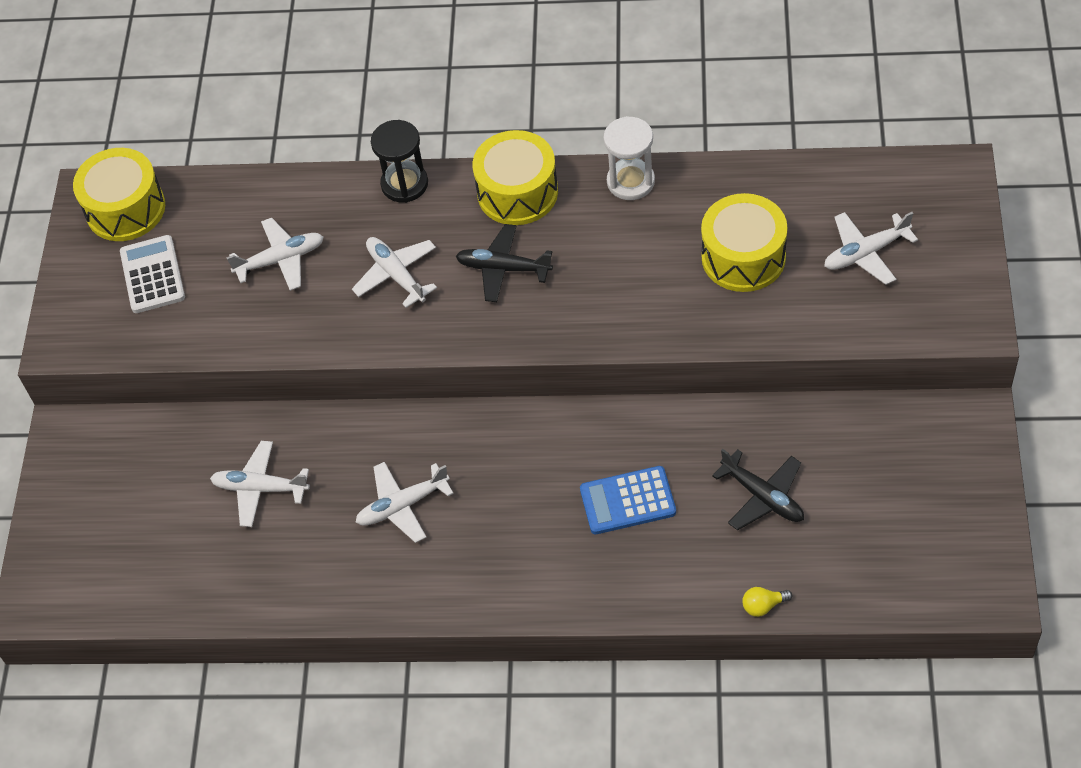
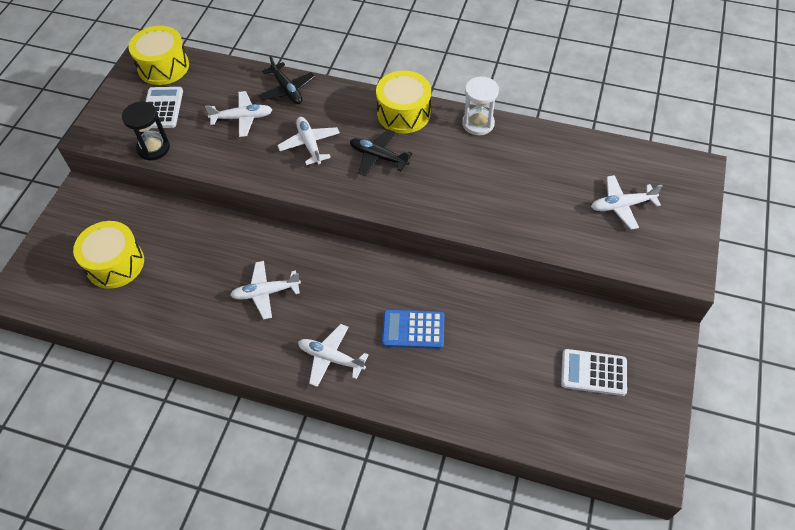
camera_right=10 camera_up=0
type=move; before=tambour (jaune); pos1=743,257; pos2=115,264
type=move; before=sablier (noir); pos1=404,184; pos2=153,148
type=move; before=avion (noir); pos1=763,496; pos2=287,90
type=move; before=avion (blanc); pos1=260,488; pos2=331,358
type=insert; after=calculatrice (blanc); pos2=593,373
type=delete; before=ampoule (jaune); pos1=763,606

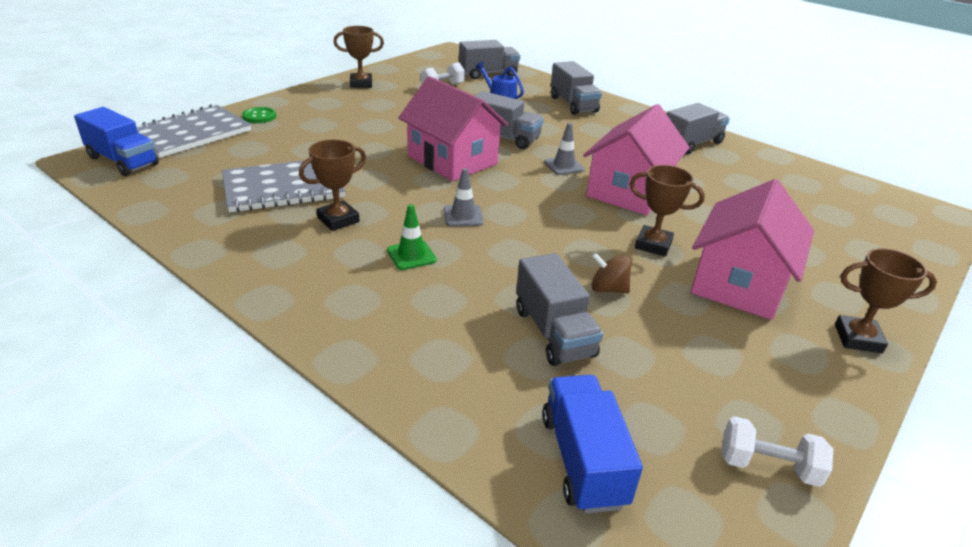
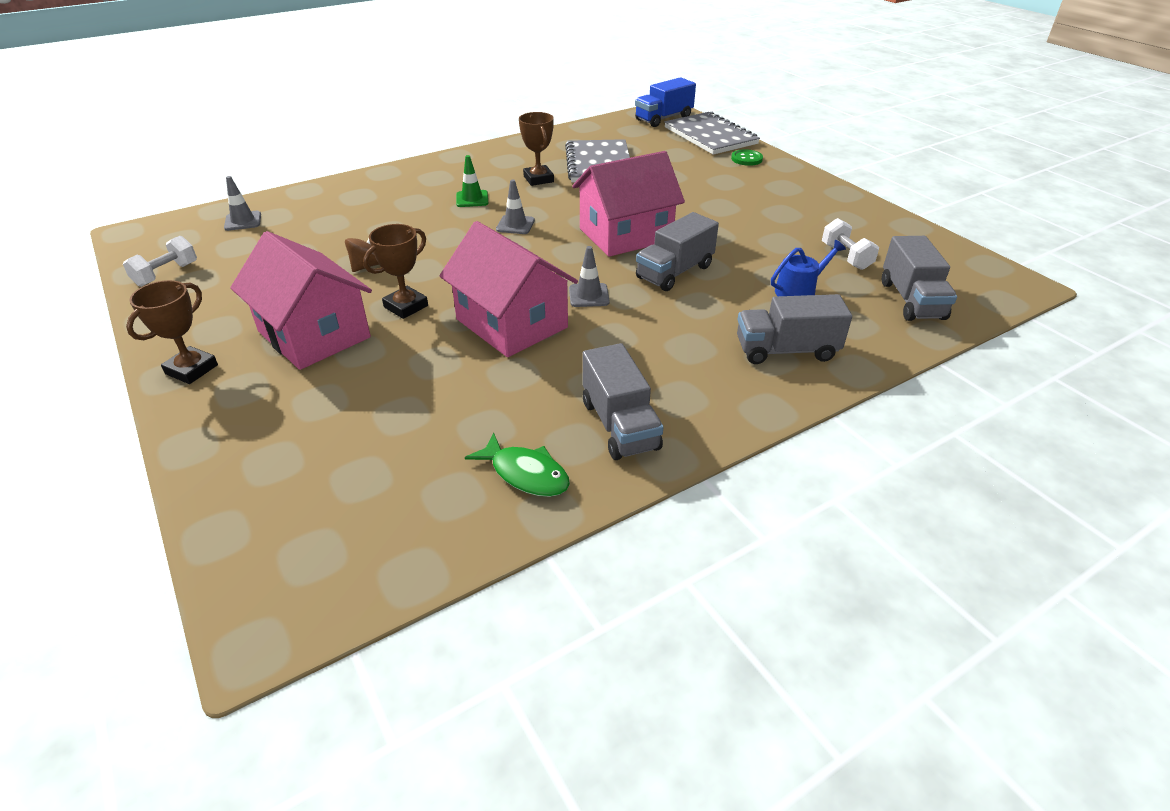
camera_right=110 camera_up=5
type=replace; before=camion (bleu); after=cône de chantier (gris); pos1=583,460; pos2=243,221
type=insert; after=poisson (vert); pos2=525,474
type=delete; before=trophée (marron); pos1=361,84
type=delete; before=camion (gris); pos1=553,332

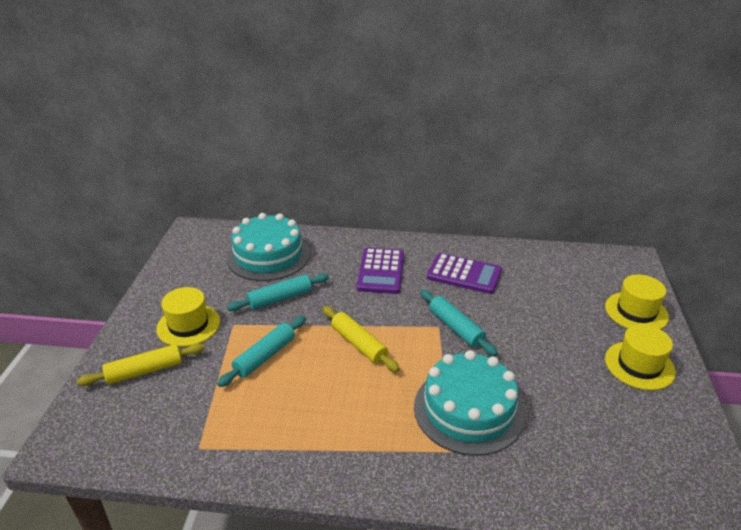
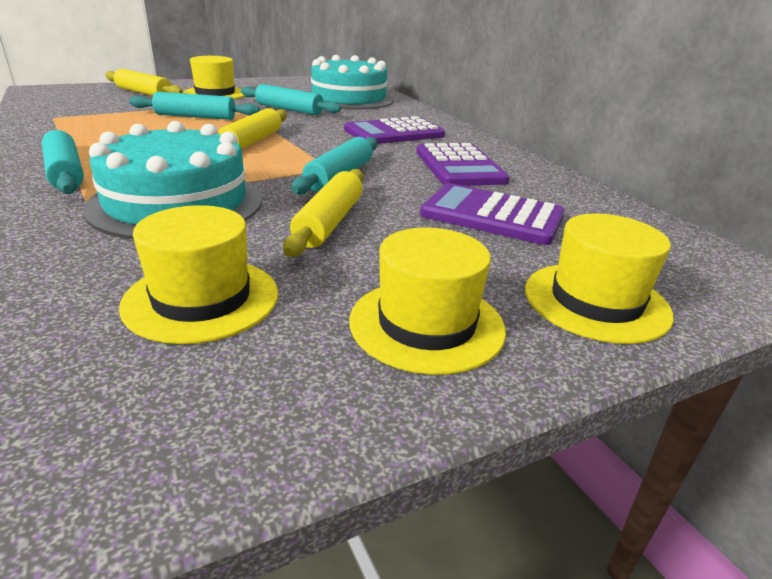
camera_right=55 camera_up=-5
type=insert; after=rouleau à pâtisserie (turquoise); pos2=65,173
type=insert; after=chapeau (jaune); pos2=201,299
type=insert; after=rouleau à pâtisserie (jaune); pos2=329,222
type=insert; after=calculatrice (violet); pos2=492,215

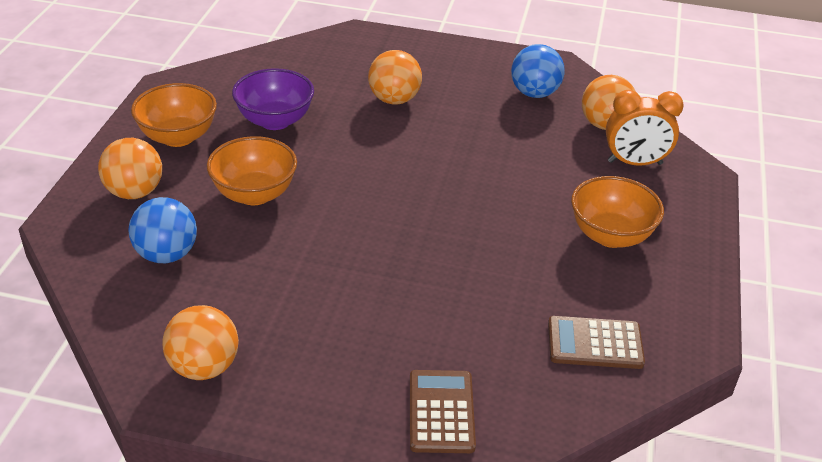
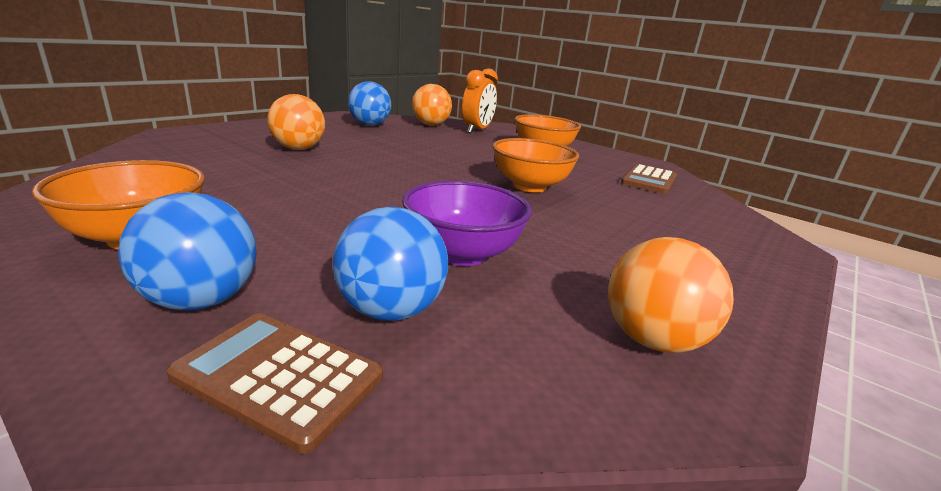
camera_right=-65 camera_up=-15
type=recolor; before=balle (orange); after=balle (bleu); pos1=135,192; pos2=201,300
type=move; before=calculatrice (marron); pos1=441,412; pos2=279,377
type=move; before=bol (violet); pos1=275,120; pos2=462,254
type=move; before=bol (orange); pos1=254,194; pos2=529,186

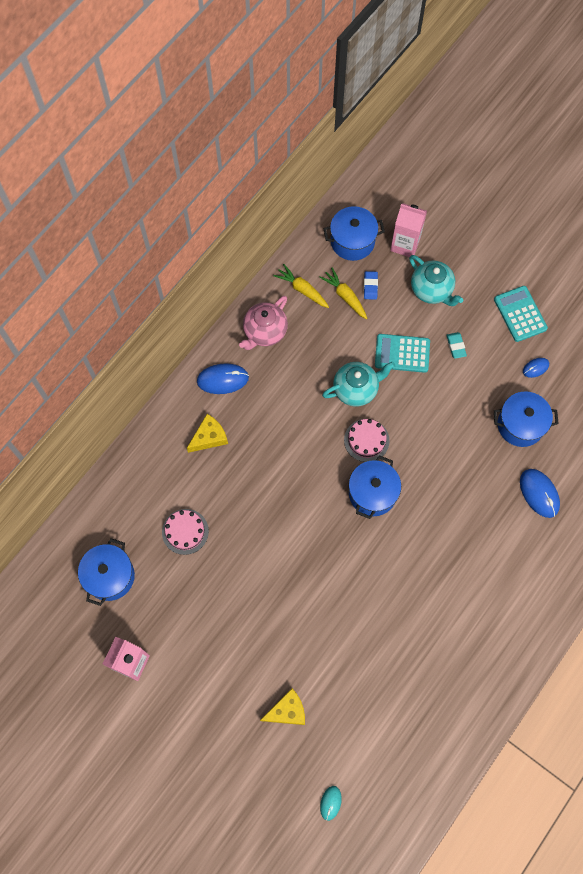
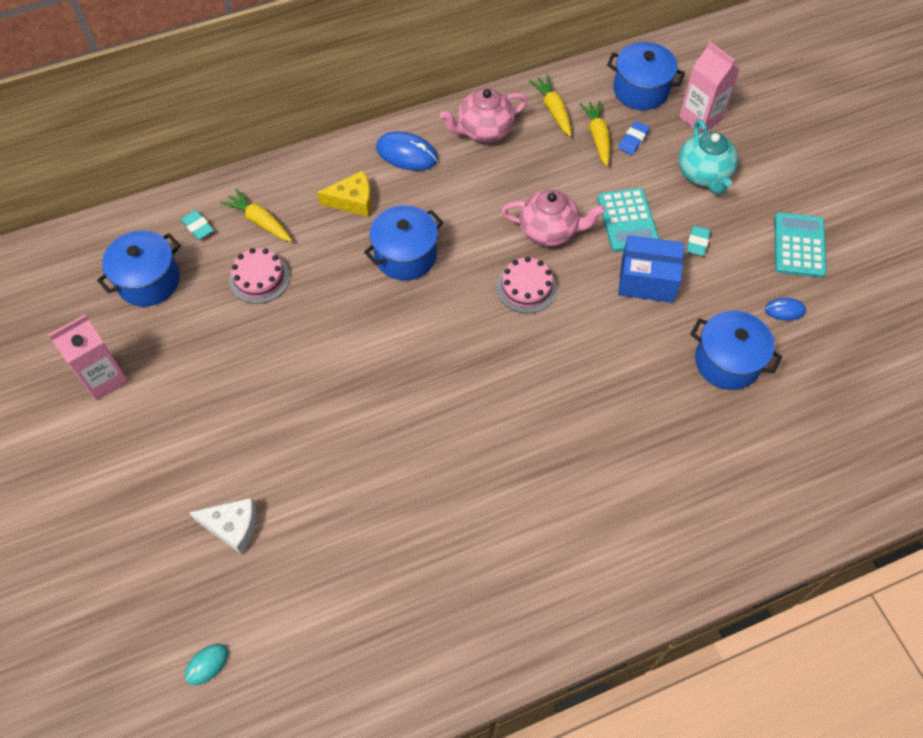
camera_right=30 camera_up=-10
type=insert; after=gomme (turquoise); pos2=198,227
type=recolor; before=fromage (jaune); after=fromage (blanc); pos1=287,711; pos2=232,527
type=insert; after=carotte (jaune); pos2=259,221
type=move; before=marmite (bleu); pos1=372,493; pos2=405,256
type=recolor; before=théière (turquoise); after=théière (rose); pos1=356,389; pos2=549,231
type=rotate; before=calculatrice (turquoise); pos1=402,353; pos2=627,220; turn=-135
type=insert; after=boîte (bleu); pos2=647,280
type=delete; before=souris (bleu); pos1=539,493

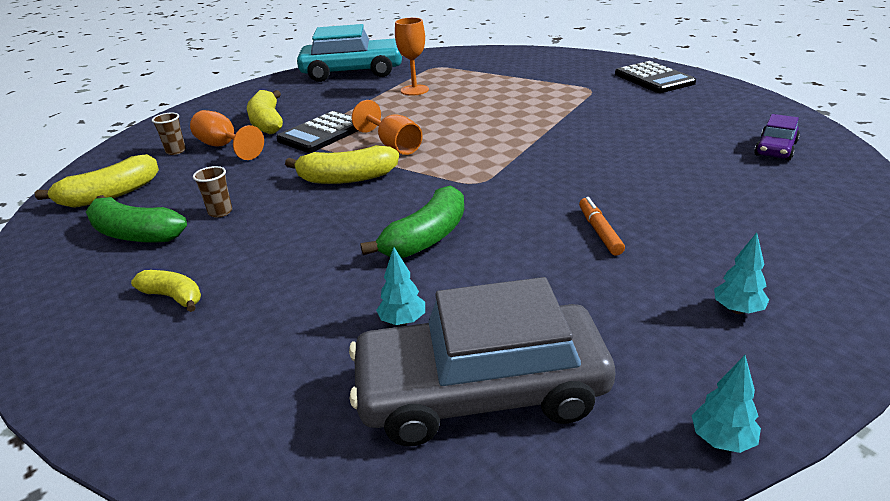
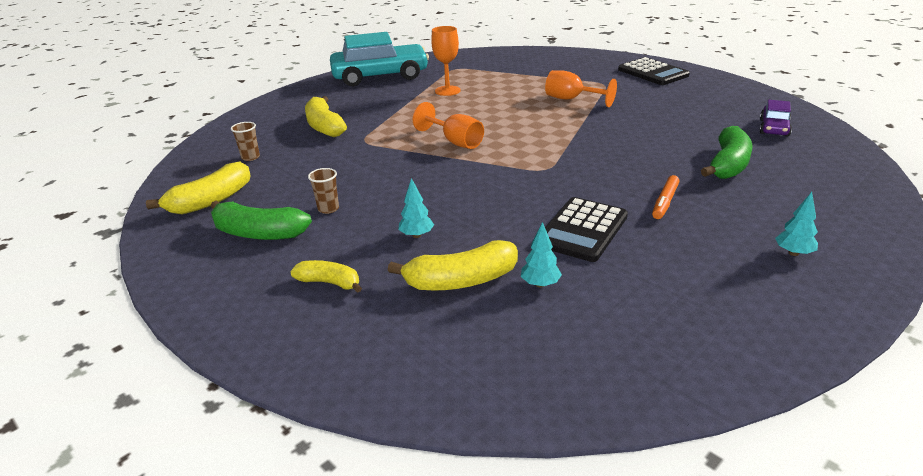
camera_right=-10 camera_up=0
type=move; before=banane (jaune); pos1=347,178; pos2=461,281
type=move; before=arbre (turquoise); pos1=722,440; pos2=416,235
type=move; before=verre à pied (orange); pos1=224,147; pos2=571,99
type=move; before=calculatrice (noir); pos1=322,133; pos2=582,230
type=rotate; before=feutre (orange); pos1=599,232; pos2=664,202; turn=-135
type=move; before=banane (vert); pos1=426,238; pos2=728,165
type=delete; before=voiture (gris); pos1=481,392

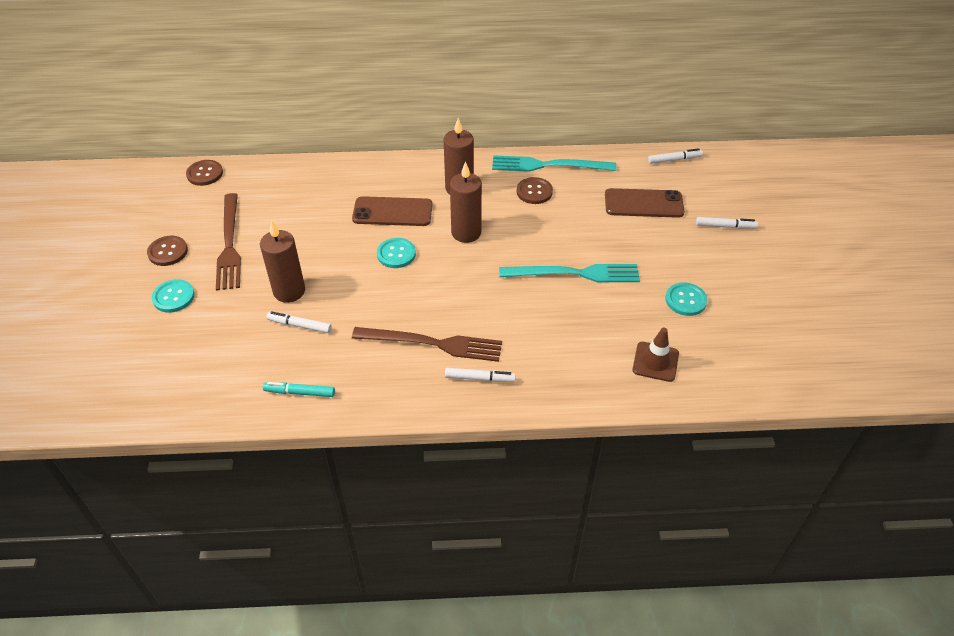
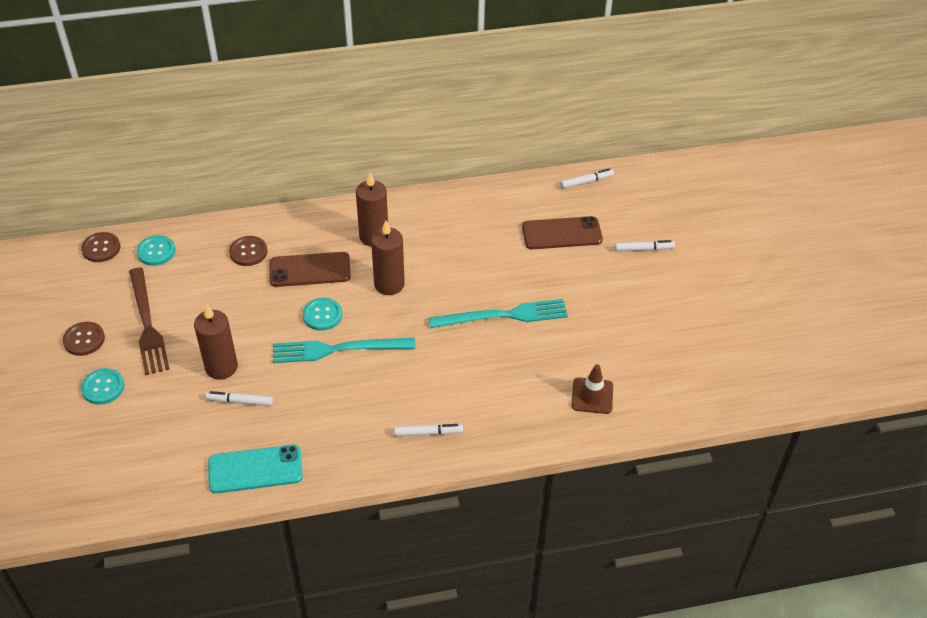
camera_right=-10 camera_up=0
type=move; before=bouton (turquoise); pos1=685,300; pos2=156,251
type=replace; before=feutre (turquoise); after=téléphone (turquoise); pos1=300,392; pos2=255,469
type=move; before=bouton (marron); pos1=534,192; pos2=248,252
type=move; before=fourchette (turquoise); pos1=548,165; pos2=338,349
type=delete; before=fourchette (marron); pos1=433,343

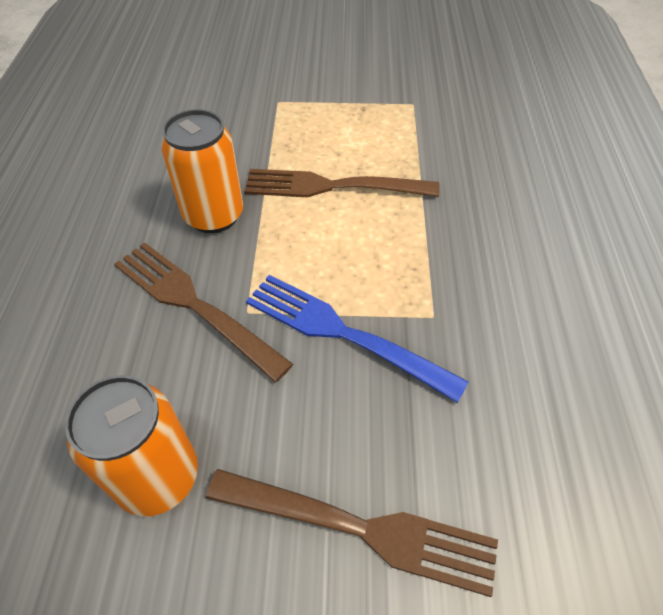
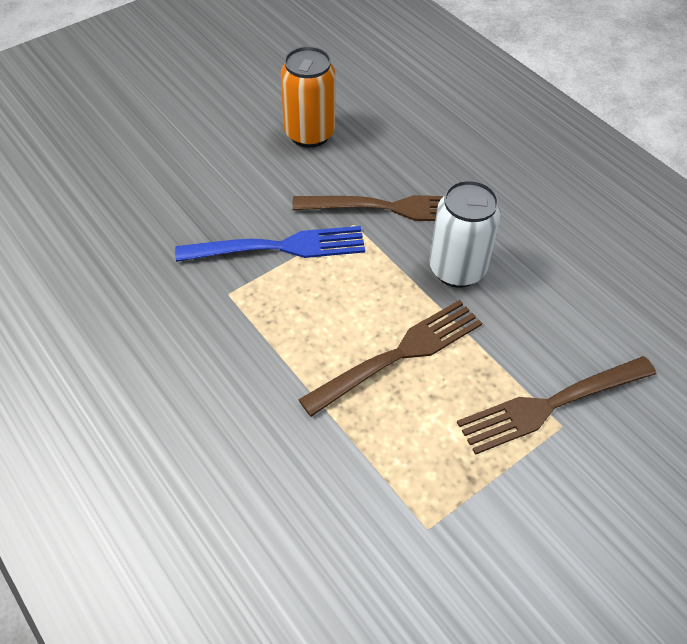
camera_right=140 camera_up=0
type=recolor; before=canette (orange); after=canette (blanc); pos1=214,216; pos2=457,269
type=move; before=fourchette (marron); pos1=360,529; pos2=551,404

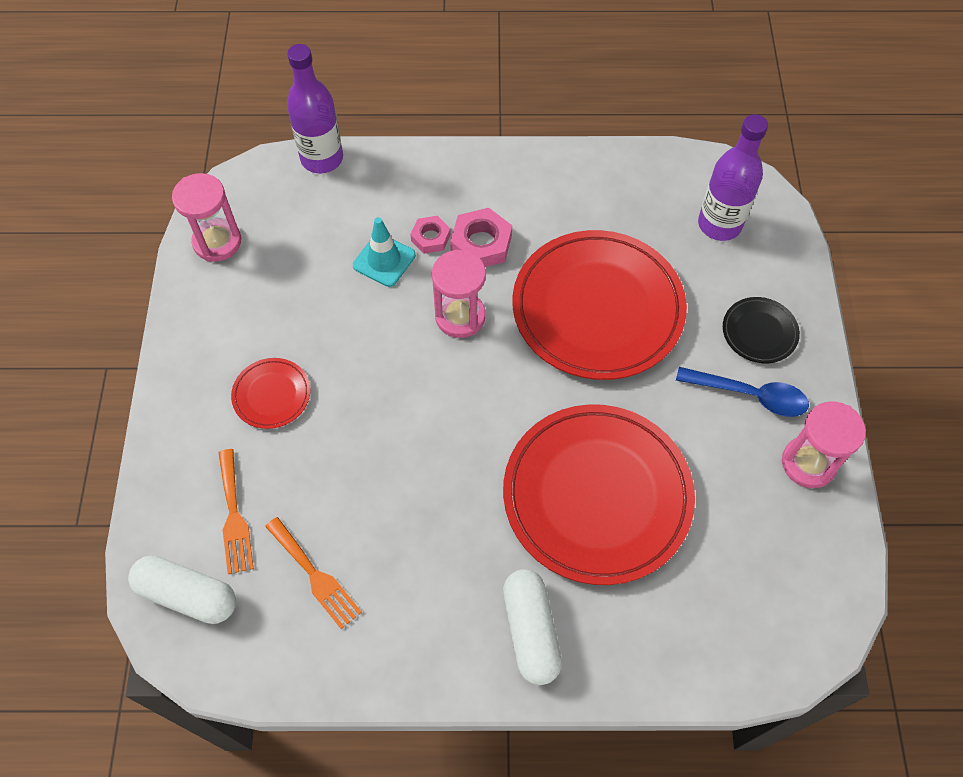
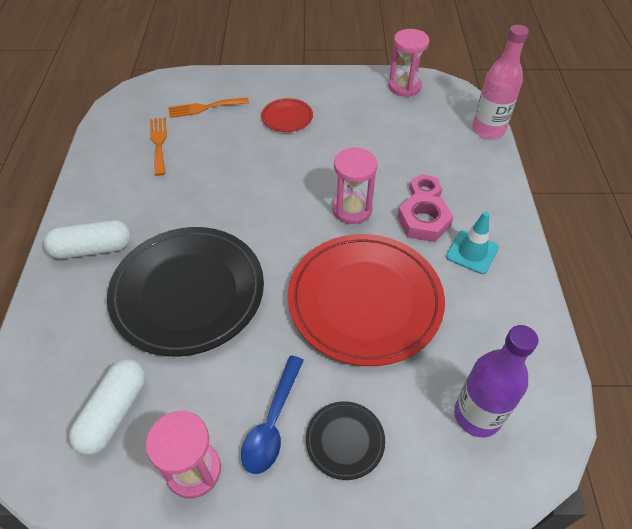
camera_right=90 camera_up=-10
type=move; before=gélule (blanc); pos1=187,595; pos2=114,412
type=recolor; before=assiette (rouge); after=assiette (noir); pos1=597,496; pos2=188,292
type=rotate; before=fourchette (orange); pos1=315,576; pos2=159,143; turn=120
type=move; before=cône de chantier (turquoise); pos1=384,260; pos2=472,252
type=recolor; before=bouteille (violet); after=bouteille (rose); pos1=322,159; pos2=488,130

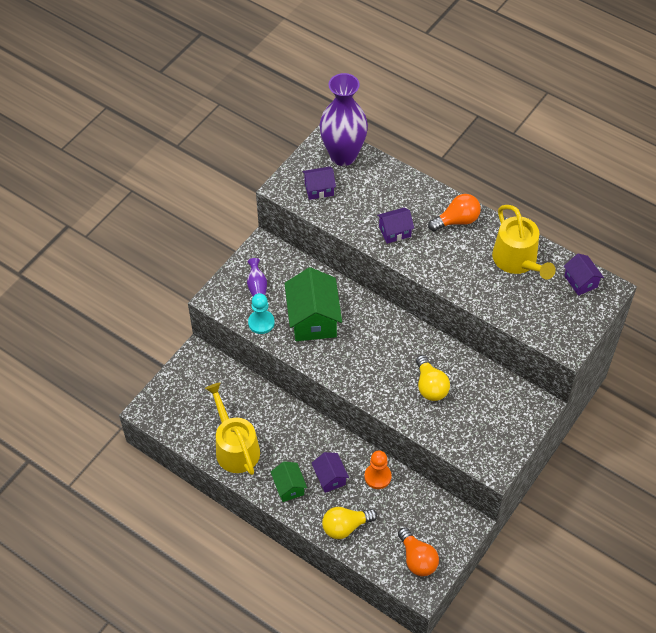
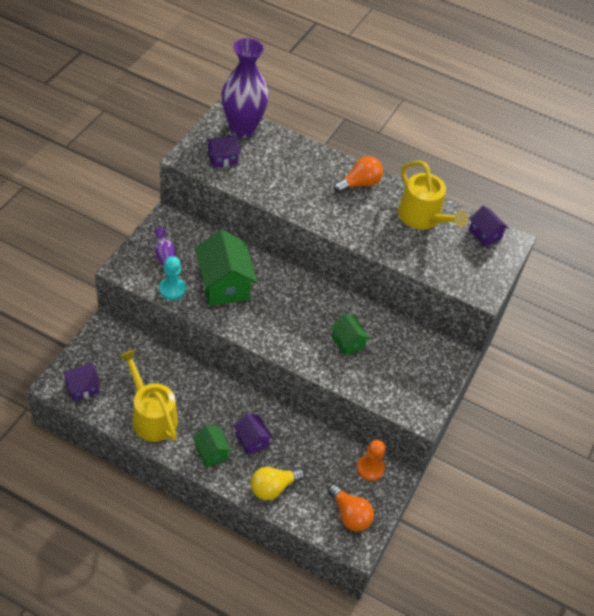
camera_right=-15 camera_up=-5
type=move; before=maison (violet); pos1=395,232; pos2=82,388
type=replace; before=ampoule (jaune); after=maison (vert); pos1=430,386; pos2=348,342
type=move; before=pion (orange); pos1=377,477; pos2=370,468

